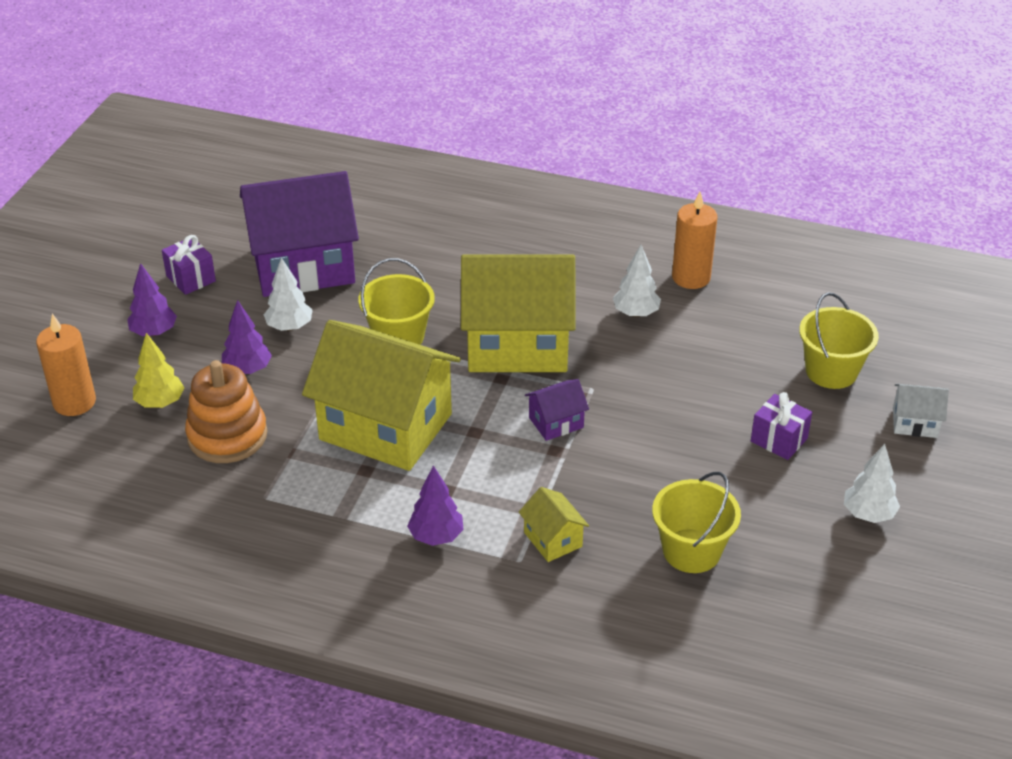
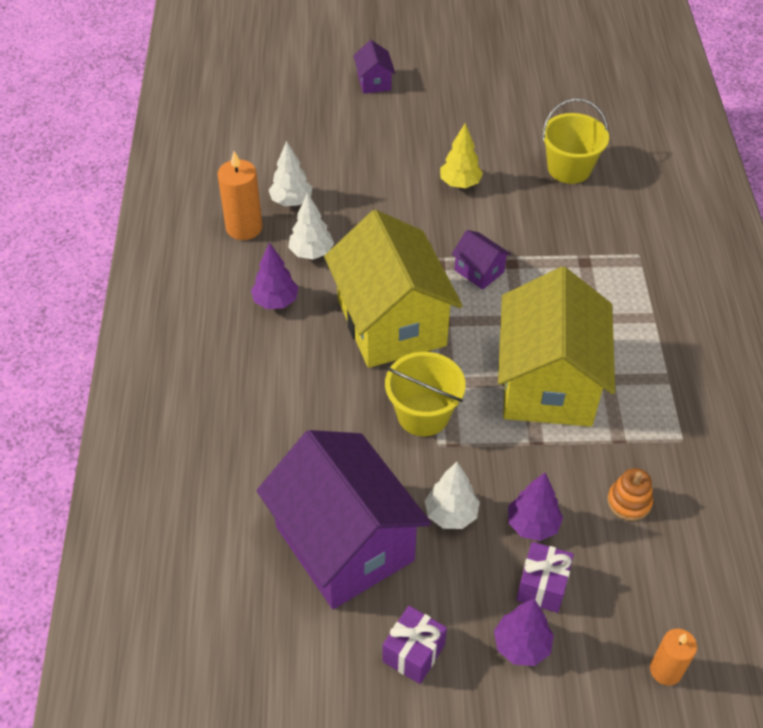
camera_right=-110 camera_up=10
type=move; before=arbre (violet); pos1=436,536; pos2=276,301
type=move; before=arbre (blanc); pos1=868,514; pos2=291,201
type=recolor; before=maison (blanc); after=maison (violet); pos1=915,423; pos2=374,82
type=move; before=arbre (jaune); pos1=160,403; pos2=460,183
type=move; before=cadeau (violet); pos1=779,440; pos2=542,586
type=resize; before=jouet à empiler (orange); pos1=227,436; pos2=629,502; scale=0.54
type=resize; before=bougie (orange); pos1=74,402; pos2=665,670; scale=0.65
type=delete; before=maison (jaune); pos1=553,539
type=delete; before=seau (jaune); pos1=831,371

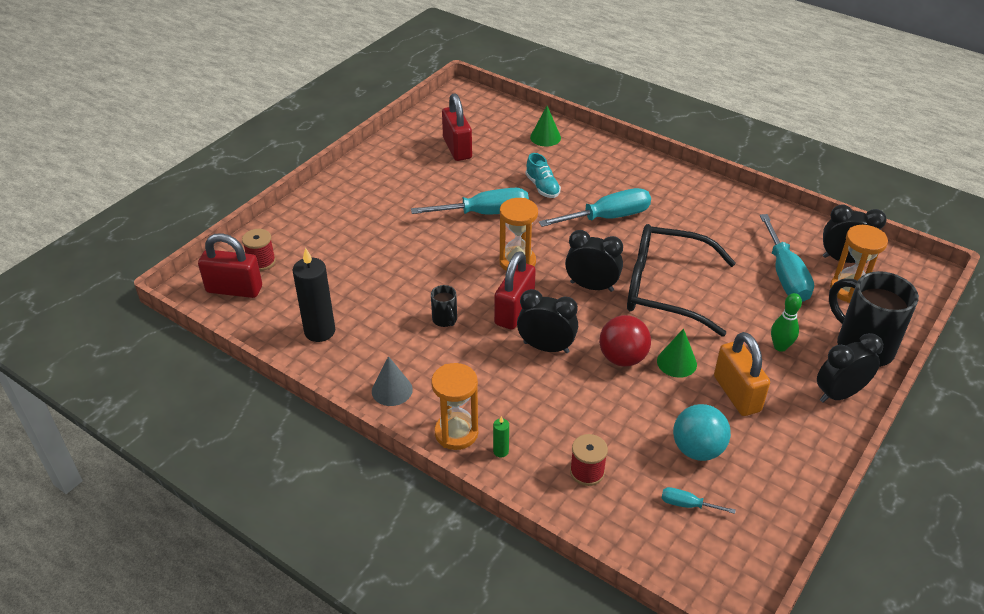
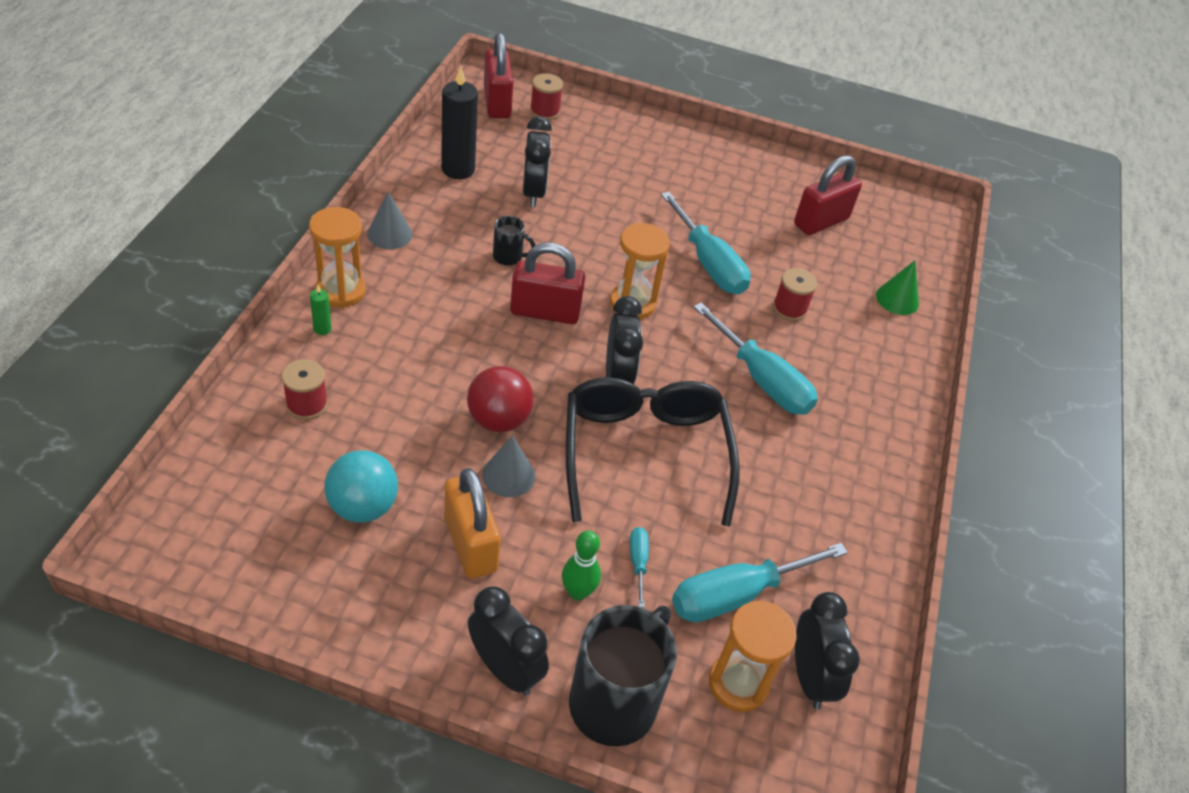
camera_right=65 camera_up=5
type=rotate; before=cadenas (orange); pos1=737,394; pos2=470,544; turn=-75
type=recolor; before=cône (vert); after=cône (gris); pos1=676,362; pos2=508,475
type=rotate; before=tasse (noir); pos1=445,320; pos2=508,257; turn=-120
type=move; before=réveil (noir); pos1=546,347; pos2=533,192
type=move; before=tournevis (turquoise); pos1=687,504; pos2=638,562
type=replace; before=chaussure (turquoise); after=bobine (rouge); pos1=542,187; pos2=789,309

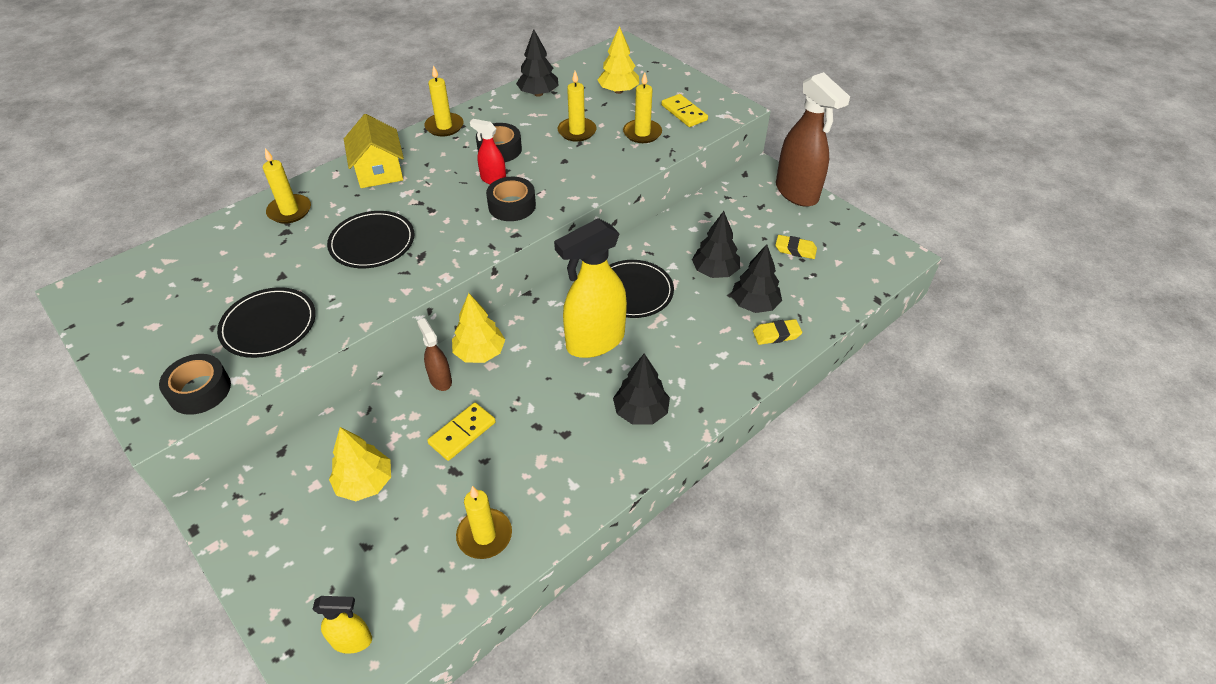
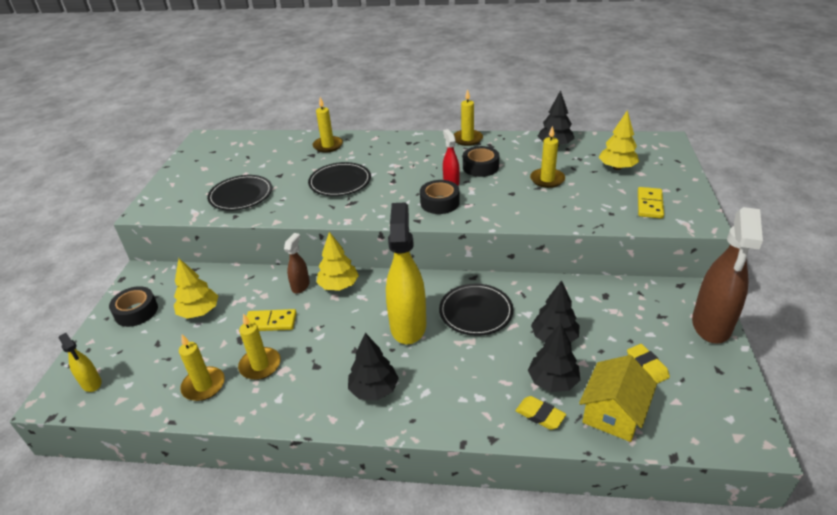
camera_right=50 camera_up=-10
type=move; before=ruban adhésif (noir); pos1=200,390; pos2=136,311
type=move; before=bougie (jaune); pos1=642,133; pos2=260,365
type=rotate; before=vaporisateur (jaune); pos1=594,341; pos2=408,325; turn=75
type=move; before=maison (jaune); pos1=379,171; pos2=613,413

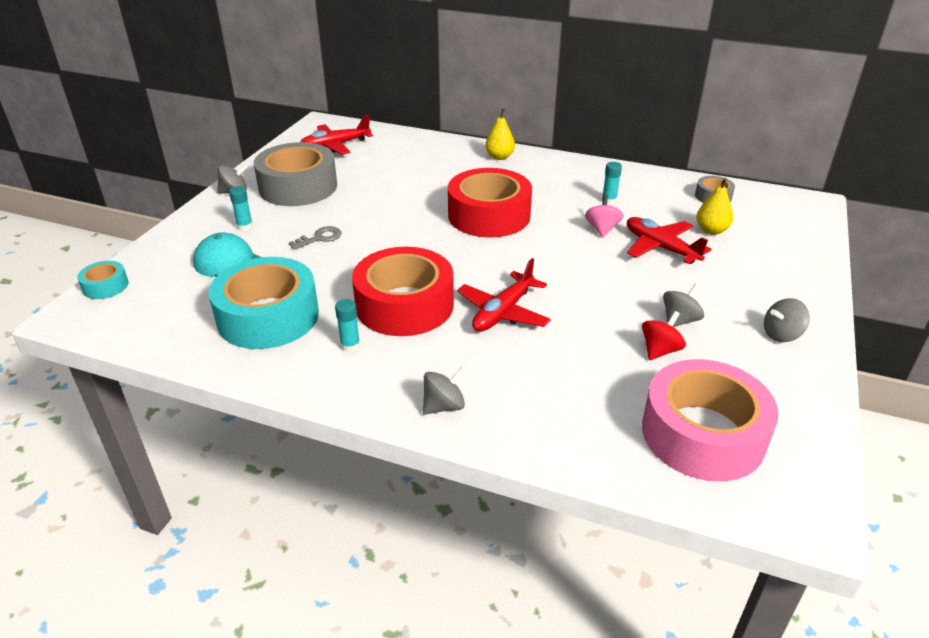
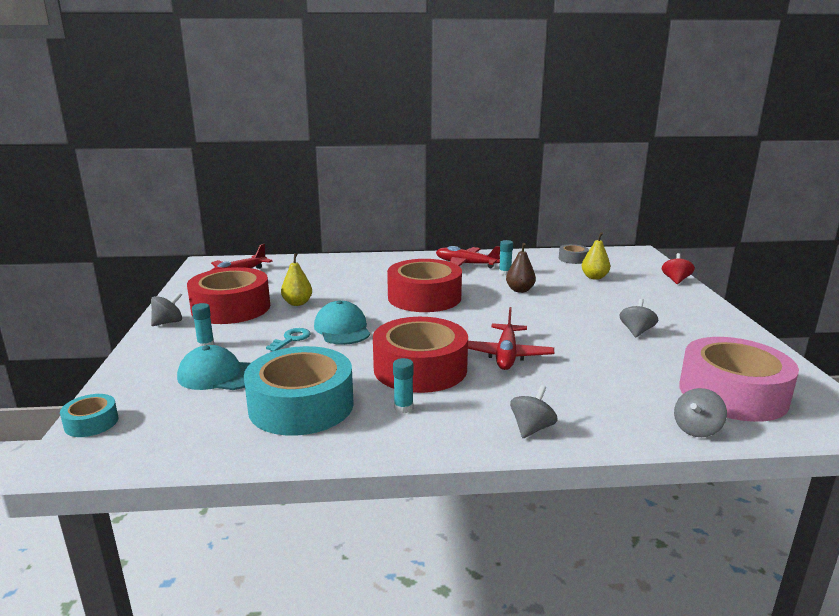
camera_right=-25 camera_up=-15
type=recolor; before=ruban adhésif (gris); after=ruban adhésif (rouge); pos1=298,187; pos2=231,308
type=recolor; before=clé (gris); after=clé (turquoise); pos1=320,238; pos2=291,339
type=move; before=poire (jaune); pos1=499,157; pos2=297,303
type=insert; after=casquette (turquoise); pos2=342,329
type=move; before=avion (rouge); pos1=660,247; pos2=466,264
type=replace; before=toupie (rose); after=poire (marron); pos1=602,229; pos2=520,290
type=move; before=toupie (rouge); pos1=660,350; pos2=676,280
type=move; before=toupie (gris); pos1=781,335; pos2=696,429

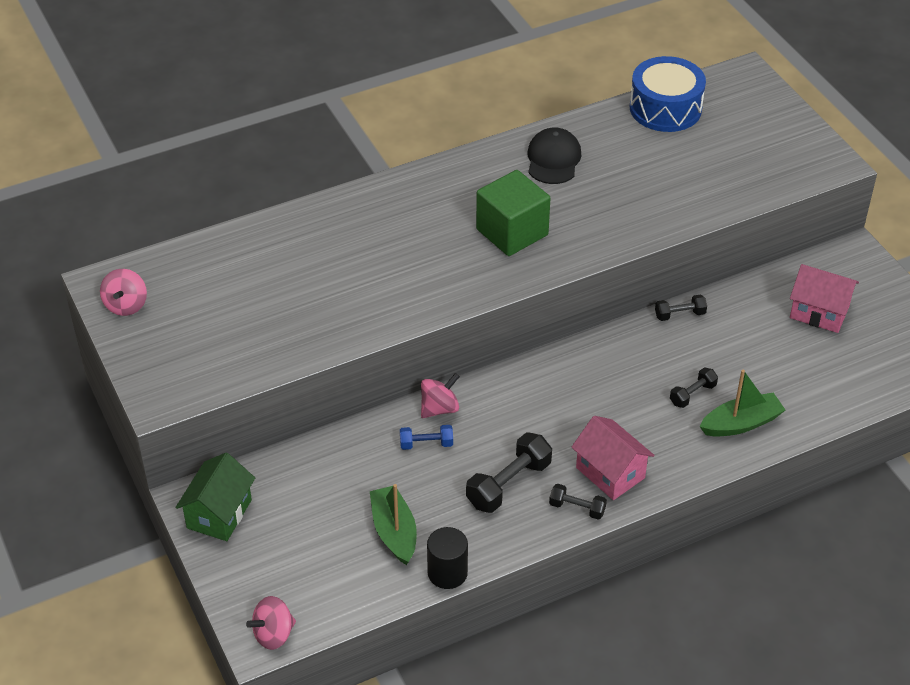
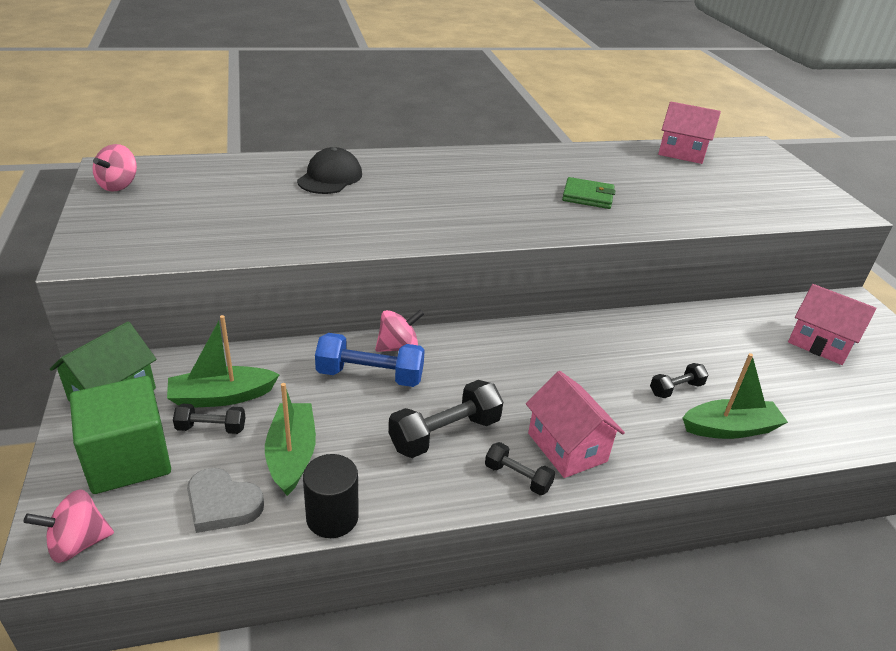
camera_right=10 camera_up=-10
type=move; before=cube (vert); pos1=512,232; pos2=128,459
type=insert; after=bateau (vert); pos2=222,396
type=move; before=haltère (noir); pos1=680,314; pos2=211,428
type=insert; after=cœur (gris); pos2=222,504
type=move; before=casquette (noir); pos1=553,159; pos2=330,177
type=resize; before=haltère (bleu); pos1=426,444; pos2=370,375; scale=1.75
type=insert; after=portefeuille (vert); pos2=588,196
type=replace; before=tambour (bleu); after=maison (rose); pos1=665,108; pos2=682,153

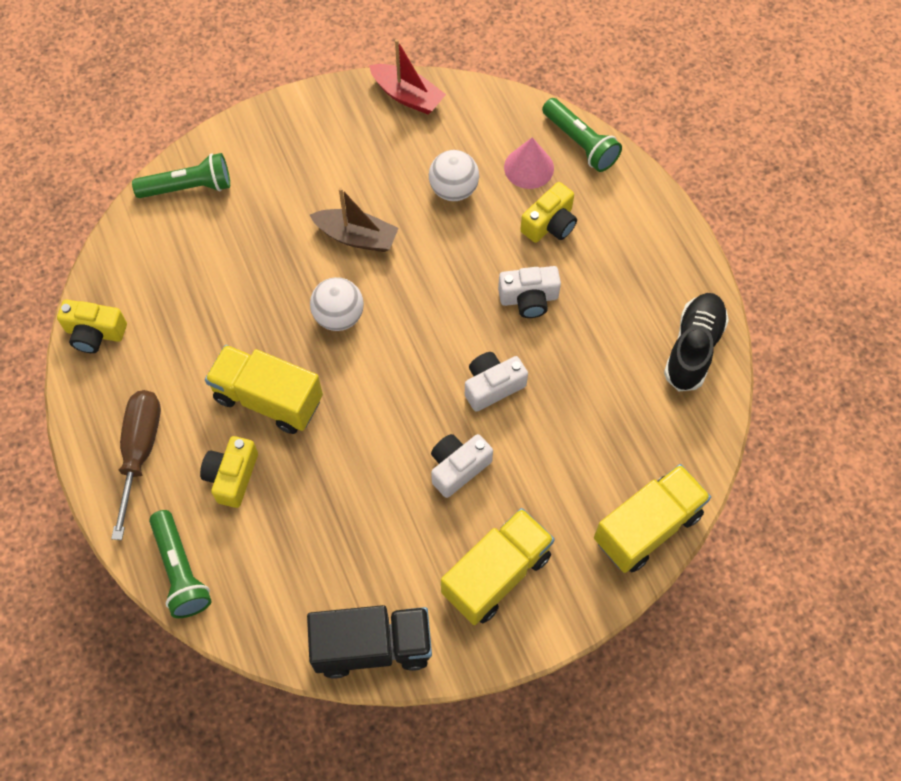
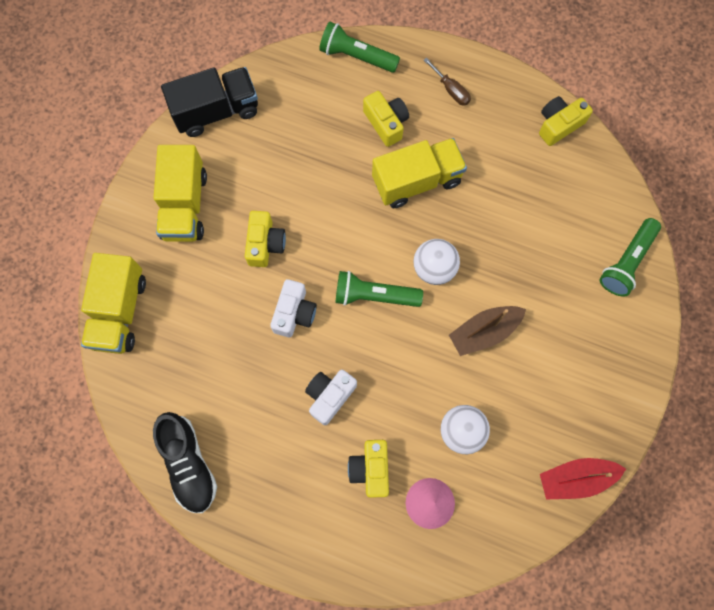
camera_right=135 camera_up=10
type=rotate; before=camion (noir); pos1=372,646; pos2=216,111; turn=-150
type=recolor; before=appareil photo (blanc); after=appareil photo (jaune); pos1=458,468; pos2=265,244
type=move; before=lampe de poche (vert); pos1=580,143; pos2=374,295
type=resize; before=tournevis (marron); pos1=140,452; pos2=451,90; scale=0.55

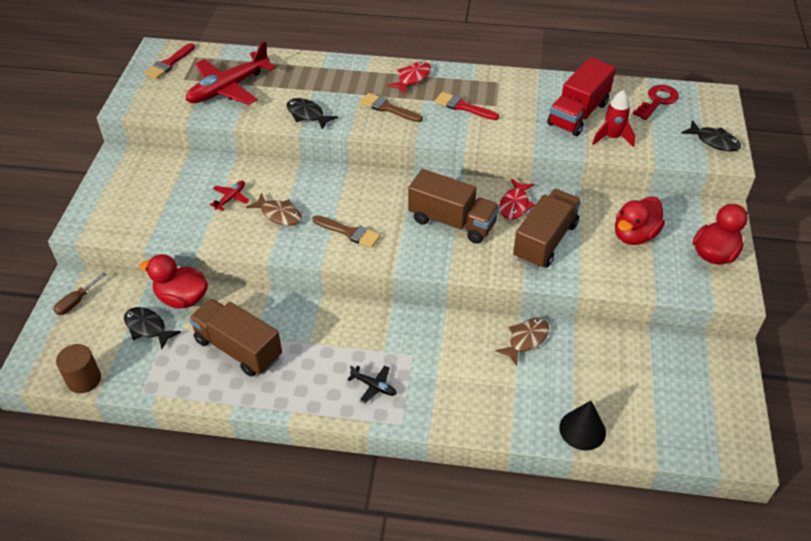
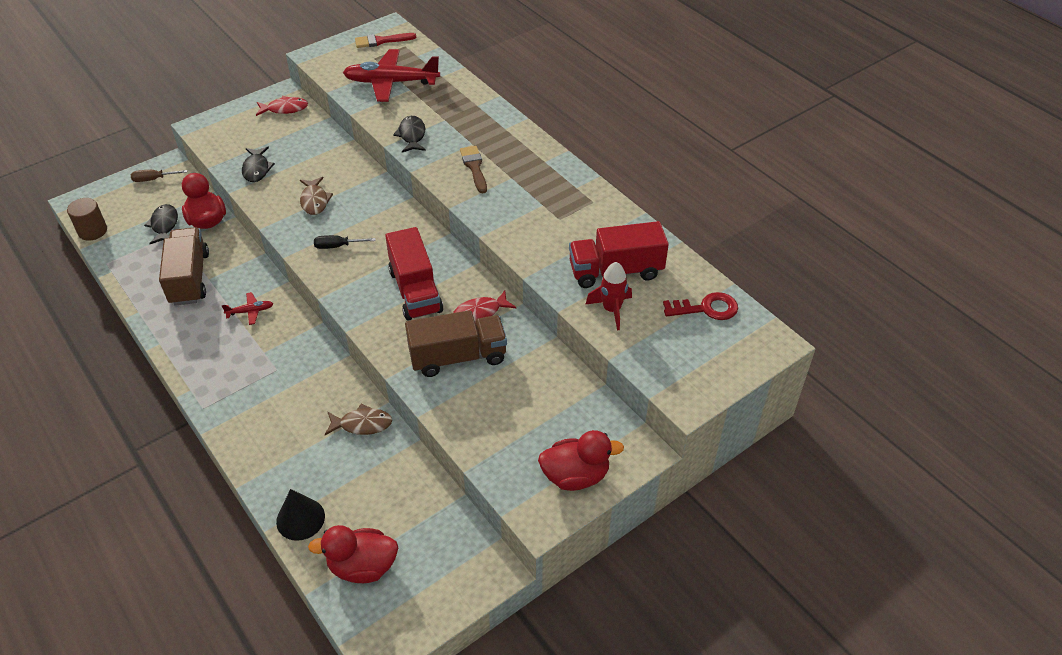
camera_right=45 camera_up=0
type=move; before=avion (rouge); pos1=231,198; pos2=250,311
type=move; before=poisson (noir); pos1=714,141; pos2=256,169
type=move; before=poisson (rouge); pos1=412,78; pos2=285,109
type=move; before=canard (rouge); pos1=634,235; pos2=362,566
type=replace; before=pinceau (marron); after=tournevis (noir); pos1=349,232; pos2=337,246
type=recolor; before=camion (marron); after=camion (rouge); pos1=452,222; pos2=415,291
type=delete; before=avion (noir); pos1=374,386
type=delete; before=pinceau (rouge); pos1=463,107

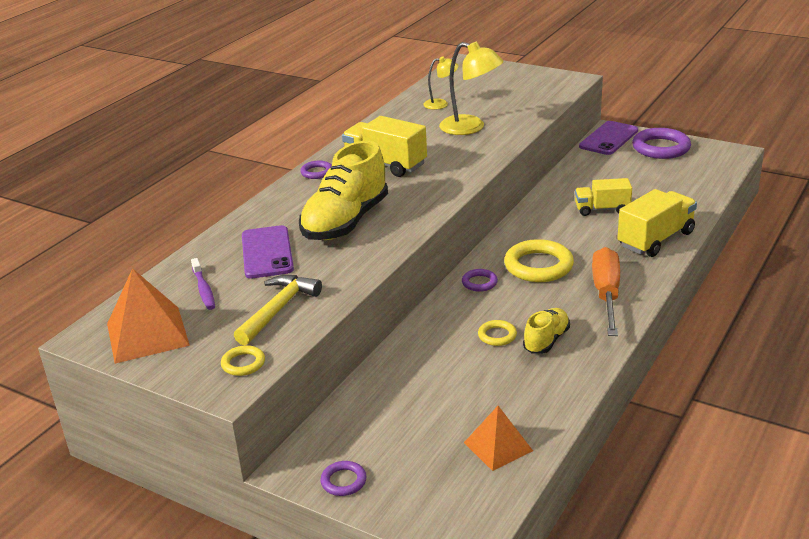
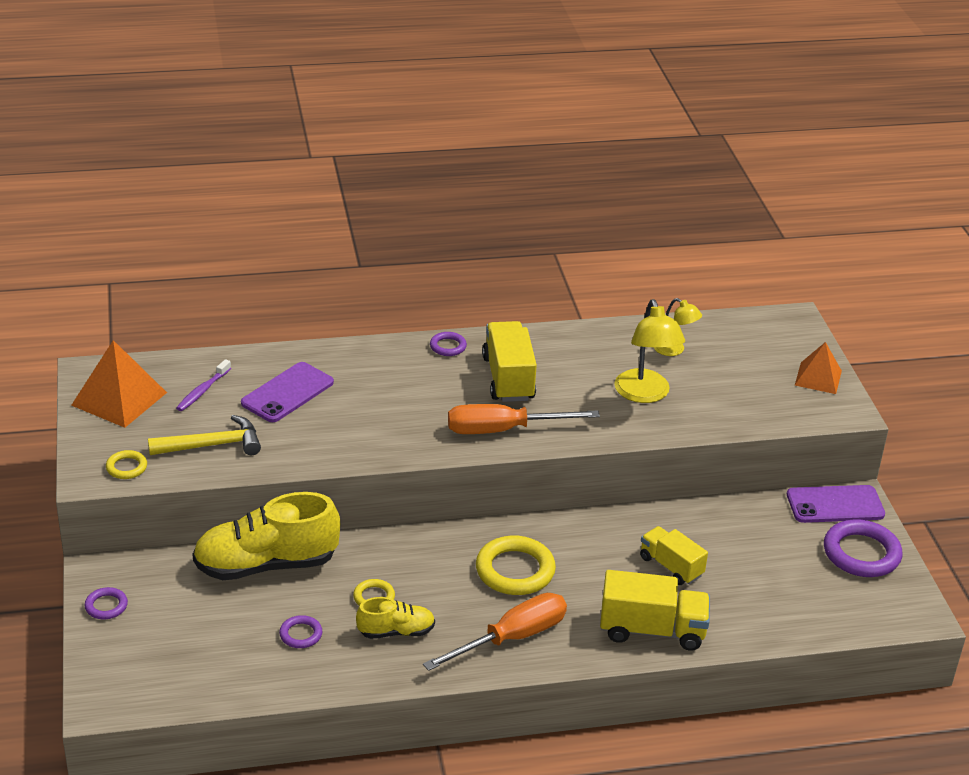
camera_right=45 camera_up=5
type=move; before=chaussure (jaune); pos1=345,222; pos2=266,565
type=move; before=anneau (violet); pos1=479,283; pos2=301,634
type=insert; after=tournevis (orange); pos2=503,430
type=move; before=pyramide (orange); pos1=498,446; pos2=818,378

